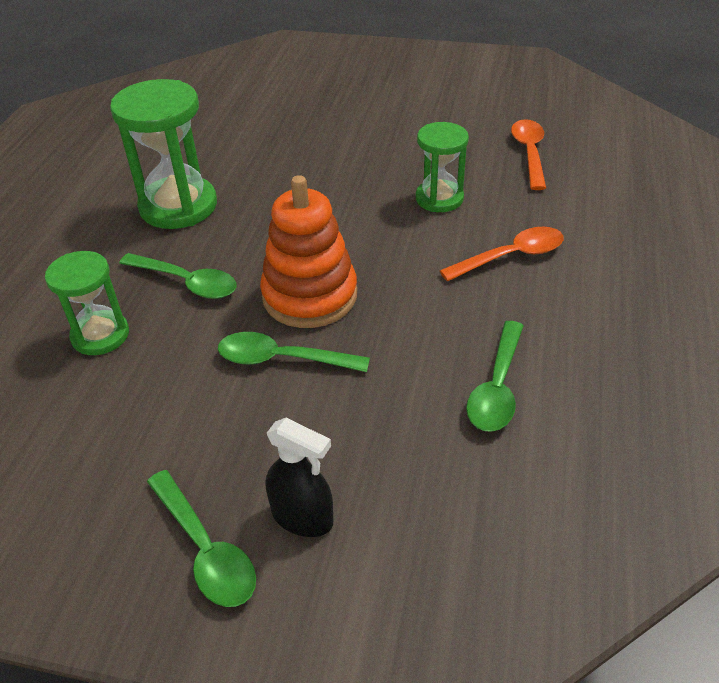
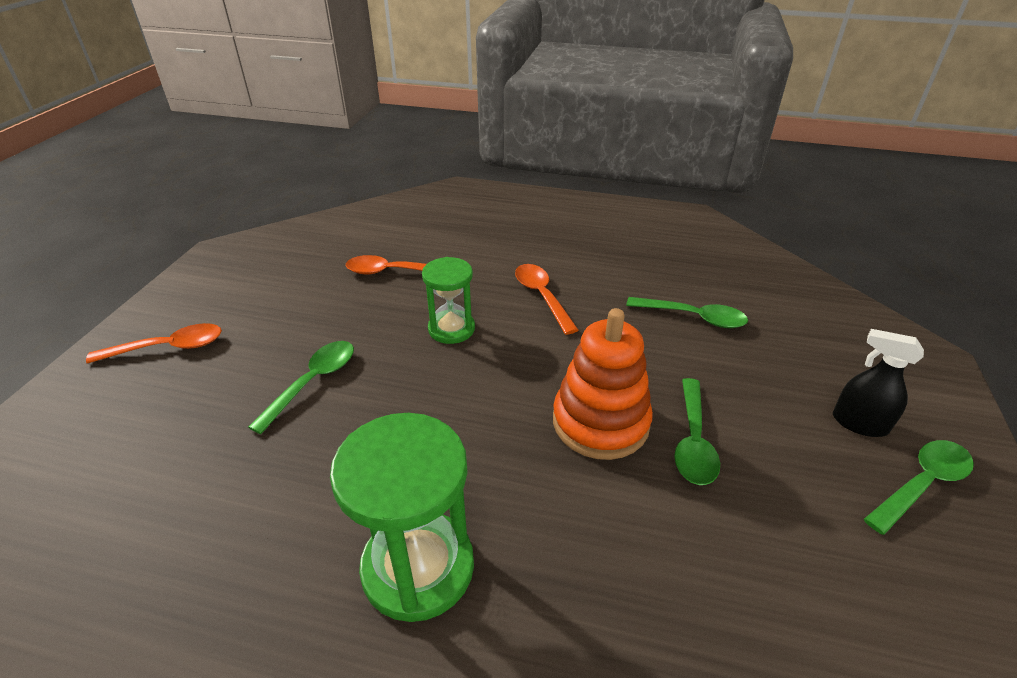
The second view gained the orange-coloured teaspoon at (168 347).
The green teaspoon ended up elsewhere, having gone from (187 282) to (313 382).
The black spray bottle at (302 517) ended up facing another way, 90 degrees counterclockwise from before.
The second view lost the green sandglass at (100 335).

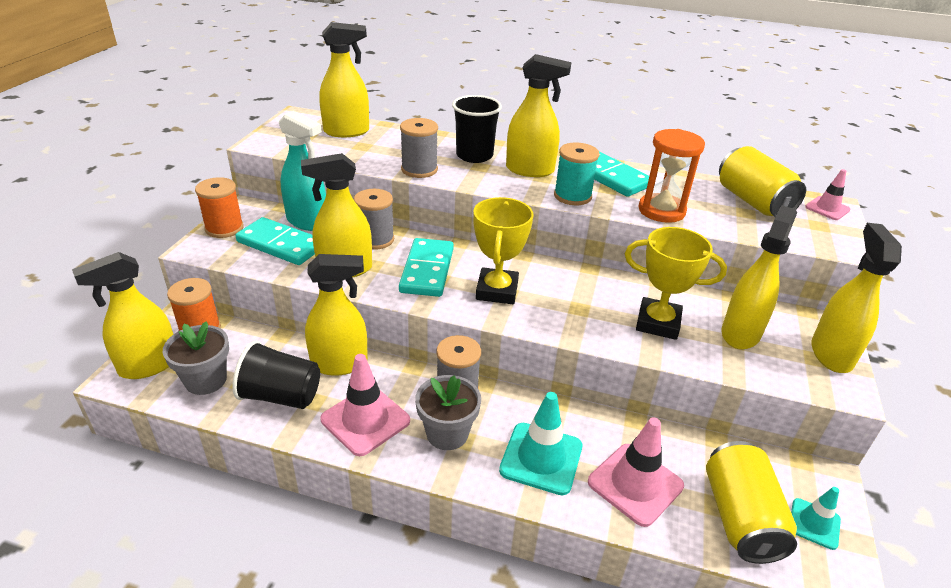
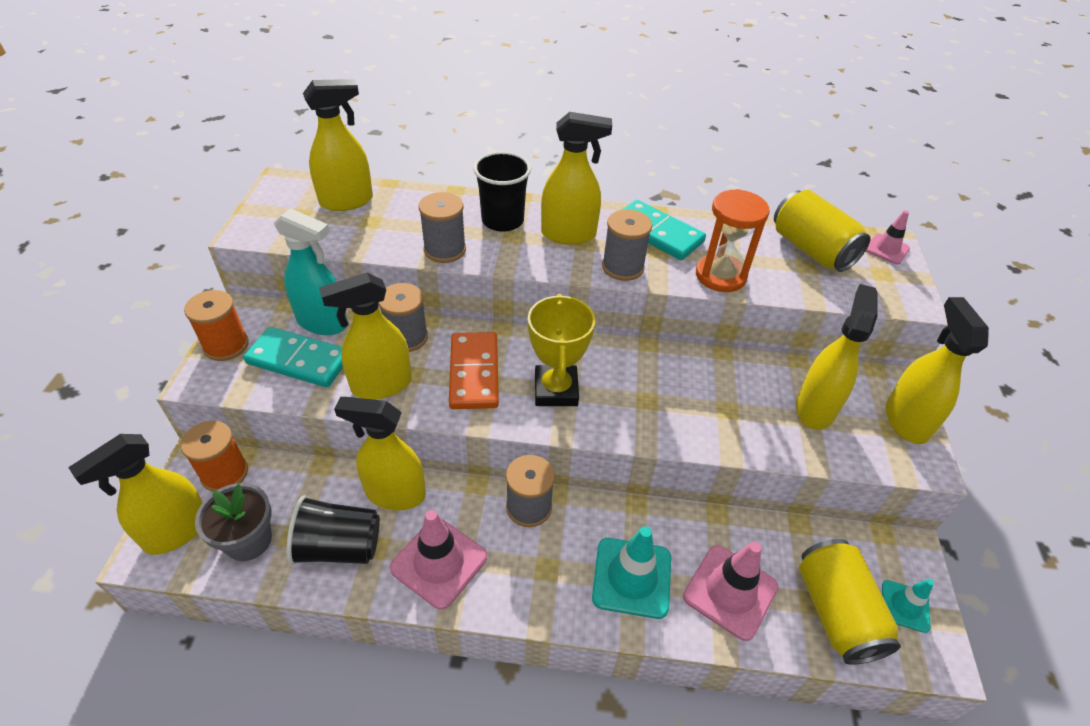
The yellow spray bottle at (340 364) ended up facing another way, 150 degrees counterclockwise from before.
What was the teal domino piece at (427 270) turned into the orange-coloured domino piece at (474 373).
What was the teal bobbin at (572 196) turned into the grey bobbin at (622 267).
The second view lost the grey plant pot at (447 433).
The second view lost the yellow trophy at (658 323).

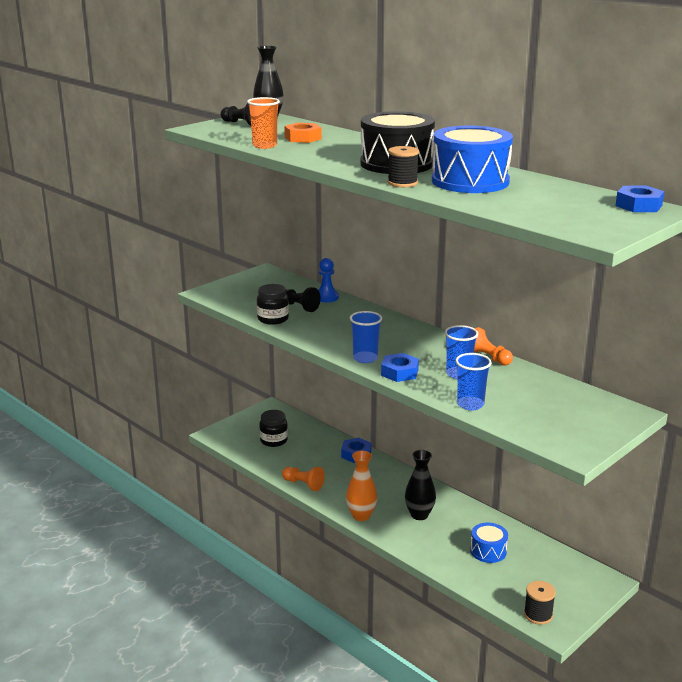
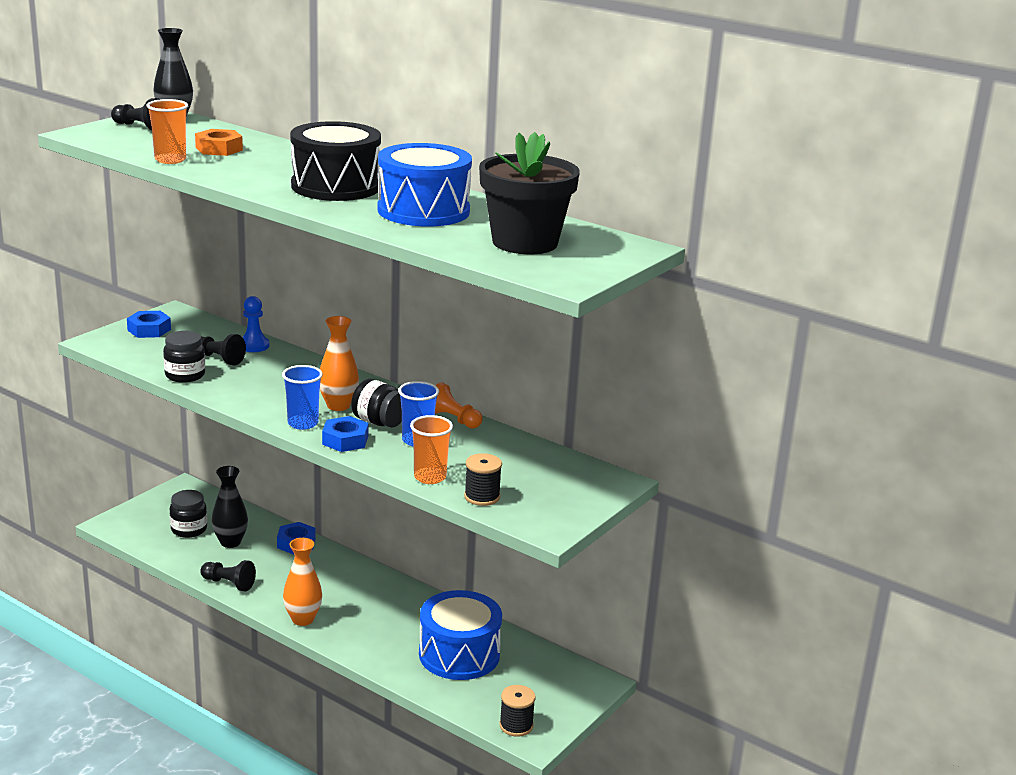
The cobalt hex nut ended up elsewhere, having gone from (638 205) to (149 330).
What was the orange-coloured pawn at (303 484) turned into the black pawn at (229 583).
The black flower vase ended up elsewhere, having gone from (419 515) to (230 542).
The second view gained the orange-coloured flower vase at (338 405).
The second view gained the black preserve jar at (379 422).
What was the cobalt cup at (470 404) turned into the orange-coloured cup at (430 477).
The size of the cobalt drum at (488 551) changed by a factor of 1.85.
The black bobbin ended up elsewhere, having gone from (402 183) to (482 497).
The second view gained the black plant pot at (525 243).

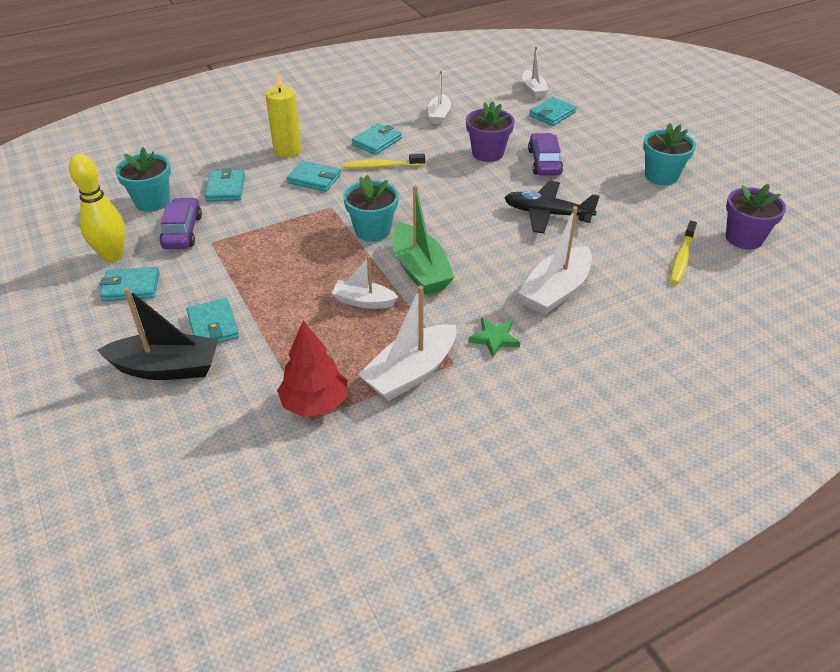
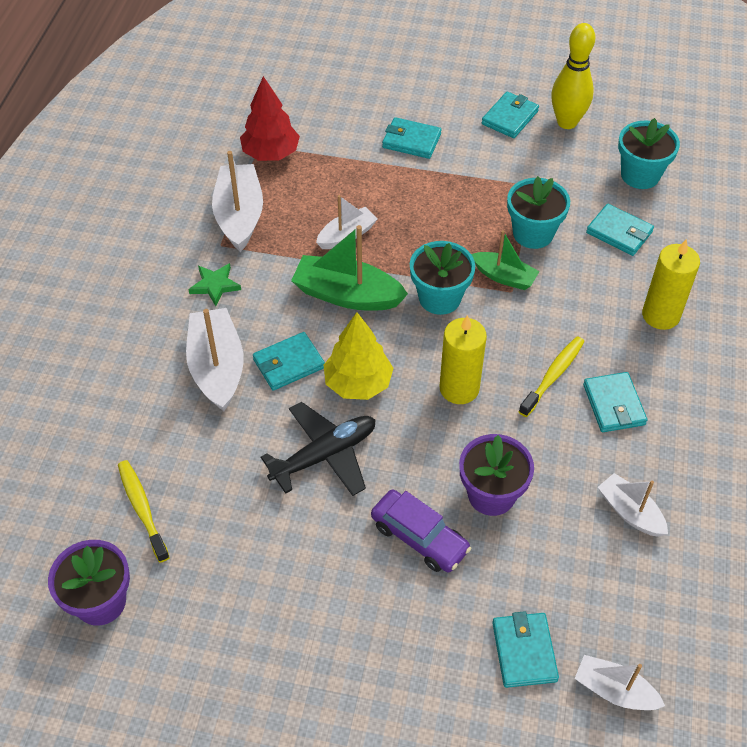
The teal billfold ended up elsewhere, having gone from (314 179) to (289 364).
The second view gained the yellow toy tree at (358 383).
The second view gained the yellow pillar candle at (459 388).
The second view gained the green boat at (504 277).
The teal plant pot ended up elsewhere, having gone from (661 176) to (533 233).
The second view lost the black boat at (166 368).
The second view lost the purple car at (182 231).

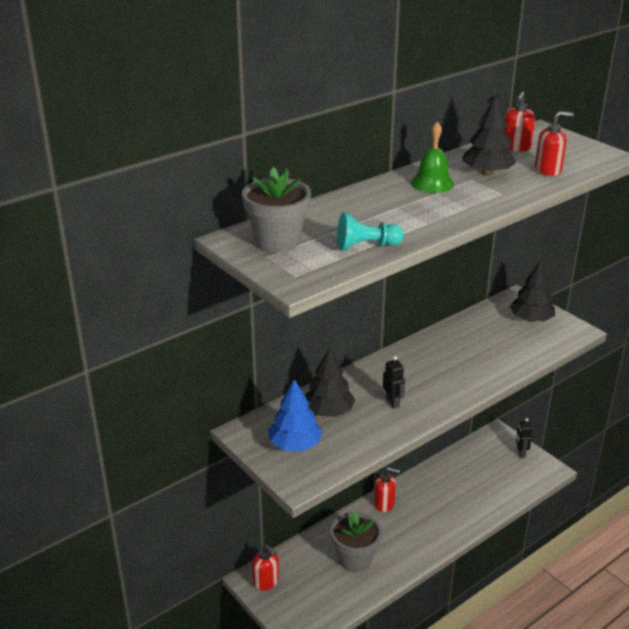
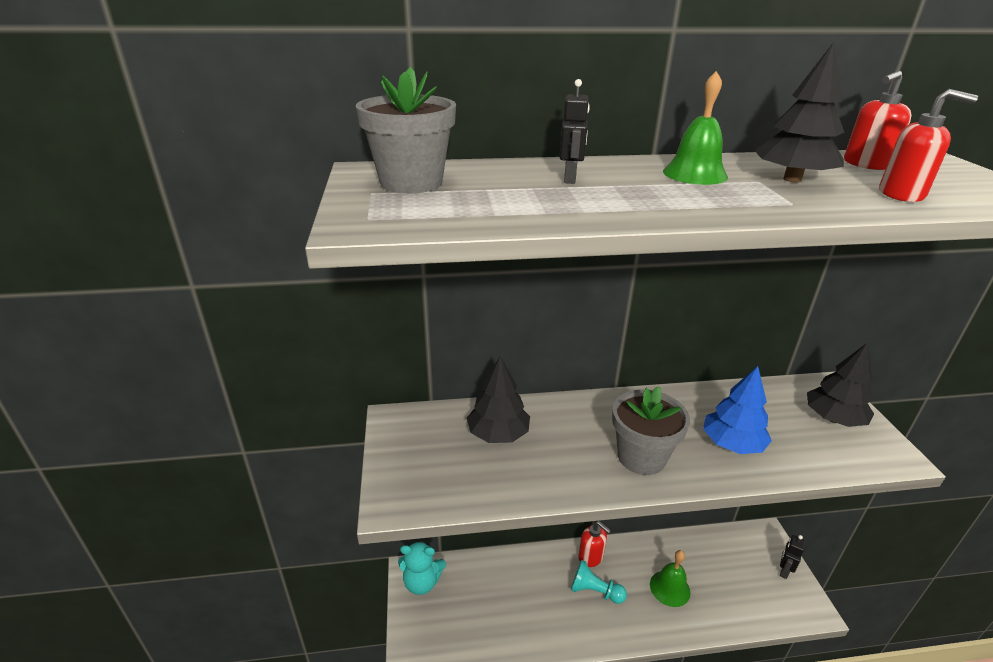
Where the crimson pump bottle stood at (266 581), the teal teddy came to stand at (422 582).
The black robot ended up elsewhere, having gone from (392 403) to (570 179).
The teal pawn ended up elsewhere, having gone from (366 246) to (594 591).
The grey plant pot ended up elsewhere, having gone from (354 559) to (641 457).
The second view gained the green bell at (670 588).
The cobalt toy tree ended up elsewhere, having gone from (295 444) to (732 444).

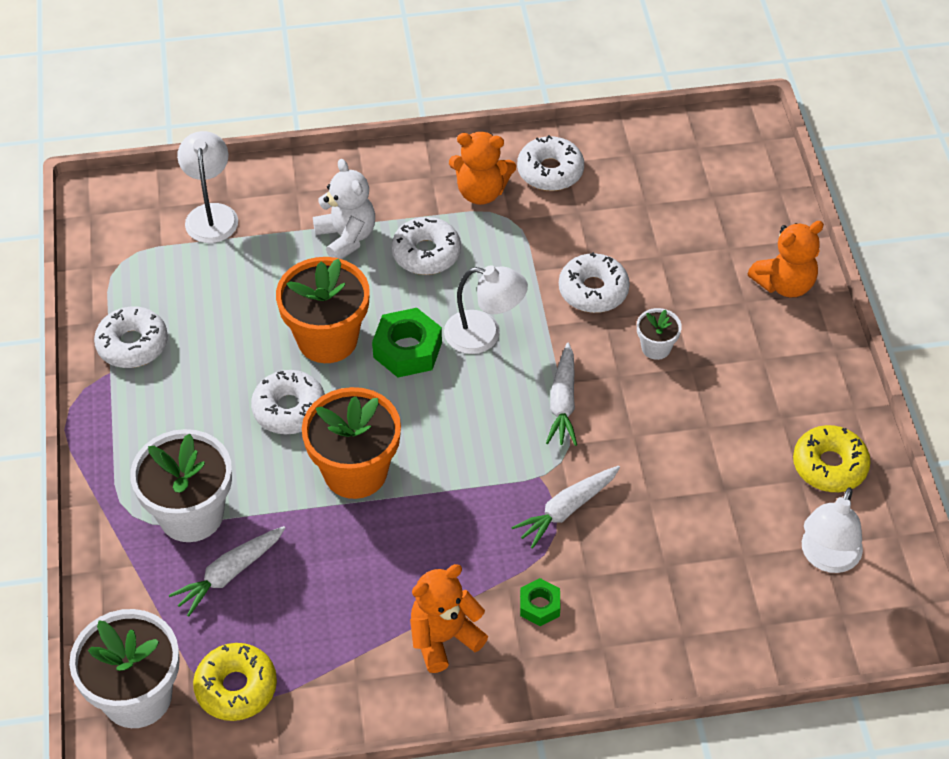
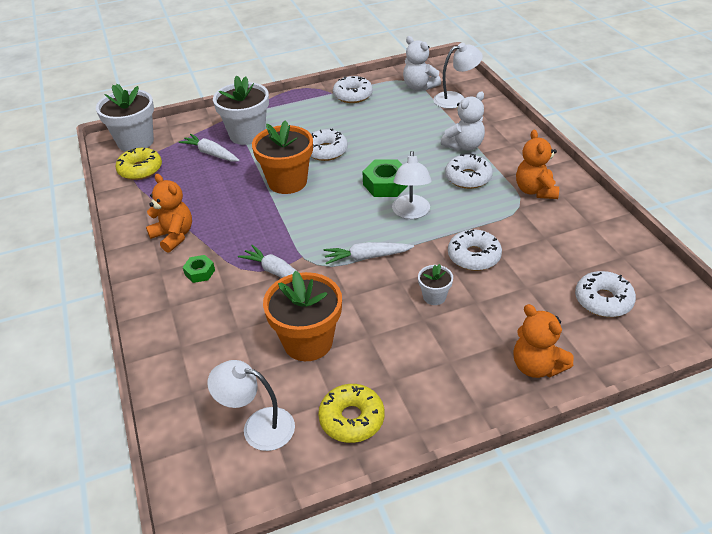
The orange-coloured plant pot ended up elsewhere, having gone from (327 339) to (308 342).
The second view gained the white teddy at (419 86).
The white doughnut ended up elsewhere, having gone from (550 171) to (603 300).

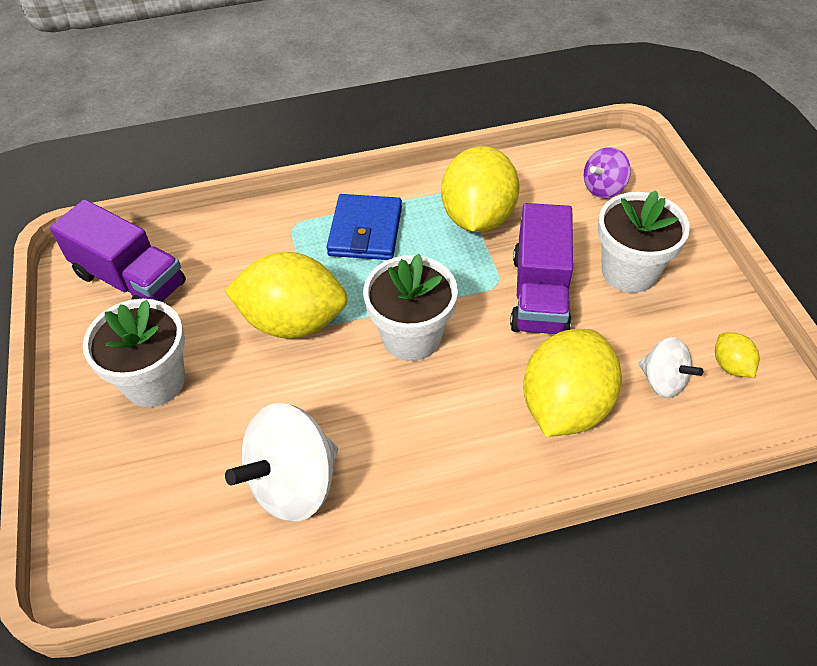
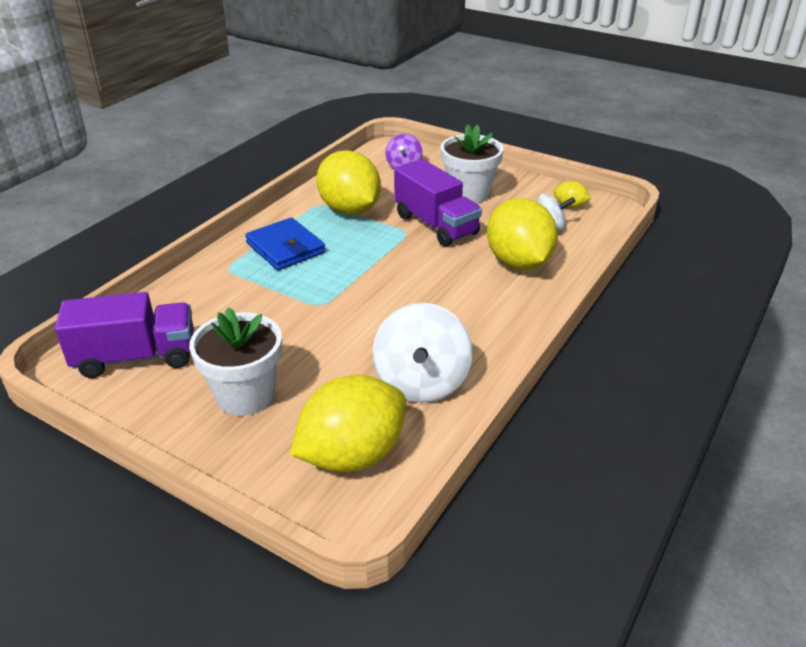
The yellow citrus fruit ended up elsewhere, having gone from (293 321) to (352 455).
The second view lost the white plant pot at (411 337).

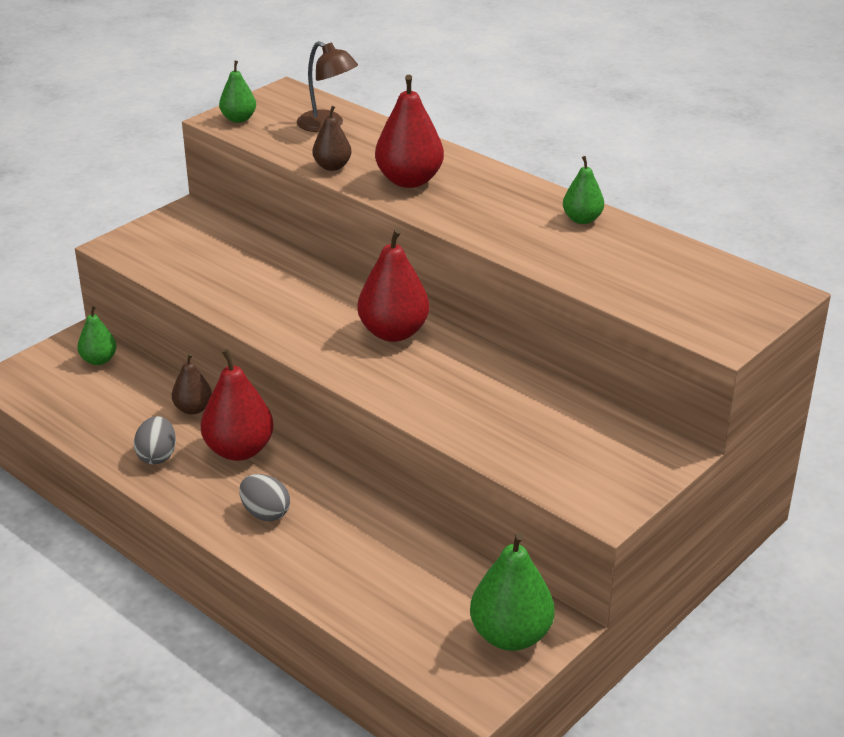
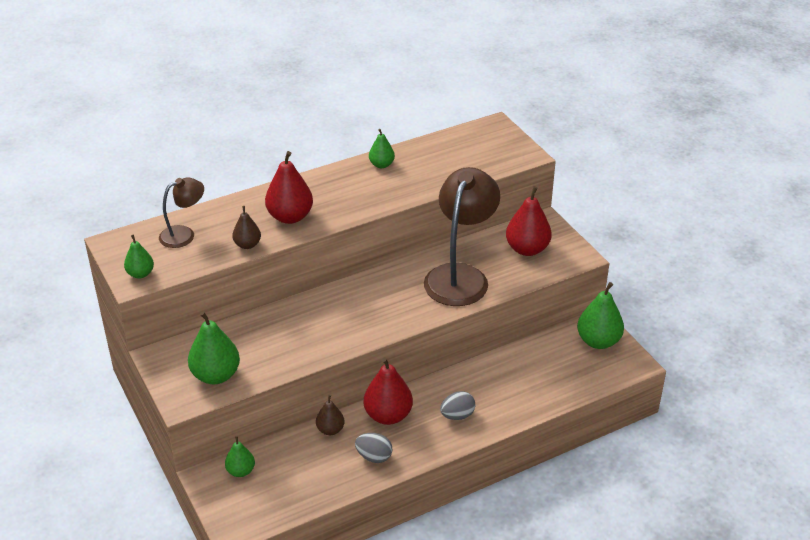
The second view gained the green pear fruit at (216 375).
The second view gained the brown desk lamp at (460 276).
The crimson pear fruit ended up elsewhere, having gone from (393 332) to (527 249).

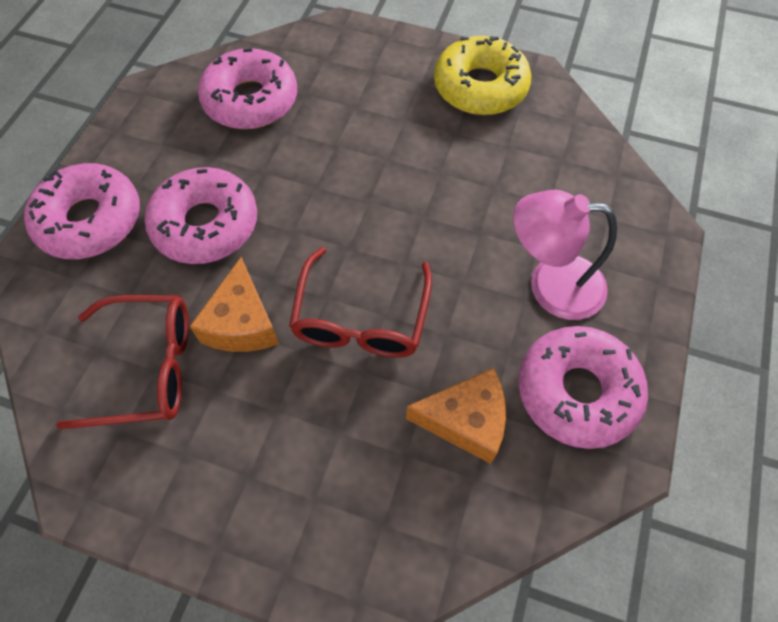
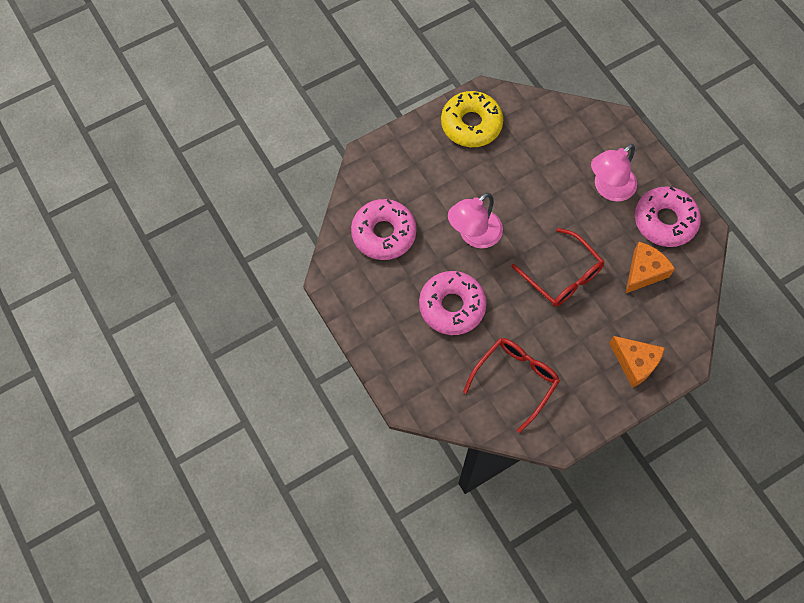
The second view gained the rose-pink desk lamp at (474 235).
The orange-coloured cheese ended up elsewhere, having gone from (242 323) to (635 363).
The second view lost the rose-pink doughnut at (90 220).

